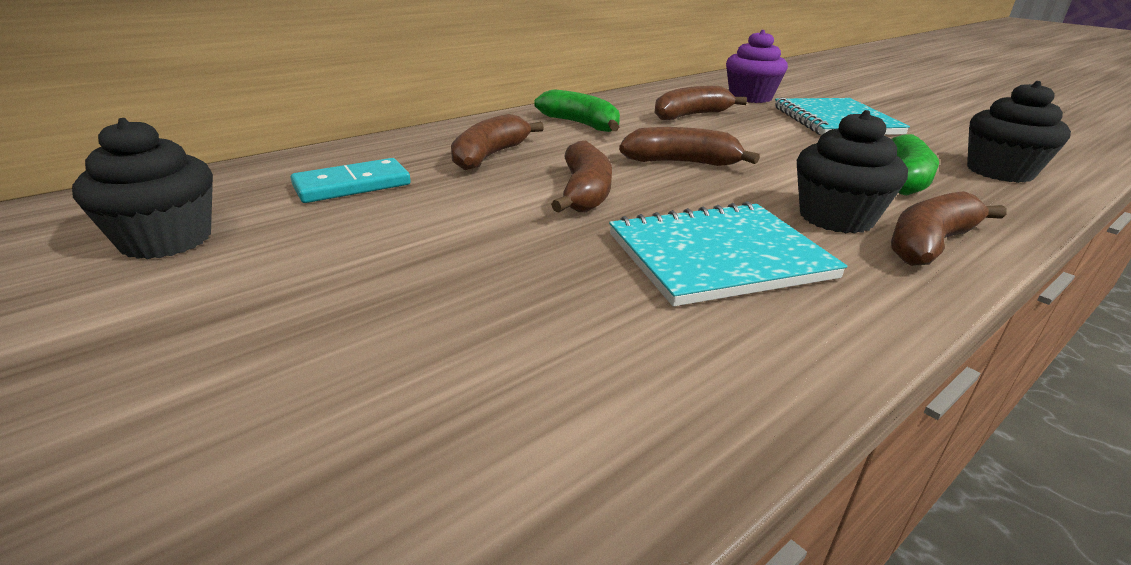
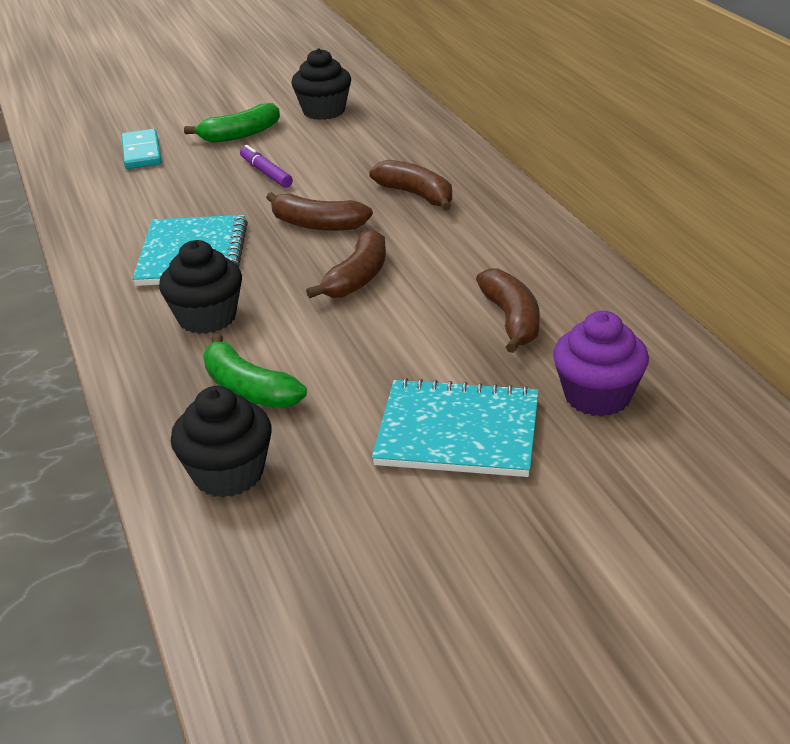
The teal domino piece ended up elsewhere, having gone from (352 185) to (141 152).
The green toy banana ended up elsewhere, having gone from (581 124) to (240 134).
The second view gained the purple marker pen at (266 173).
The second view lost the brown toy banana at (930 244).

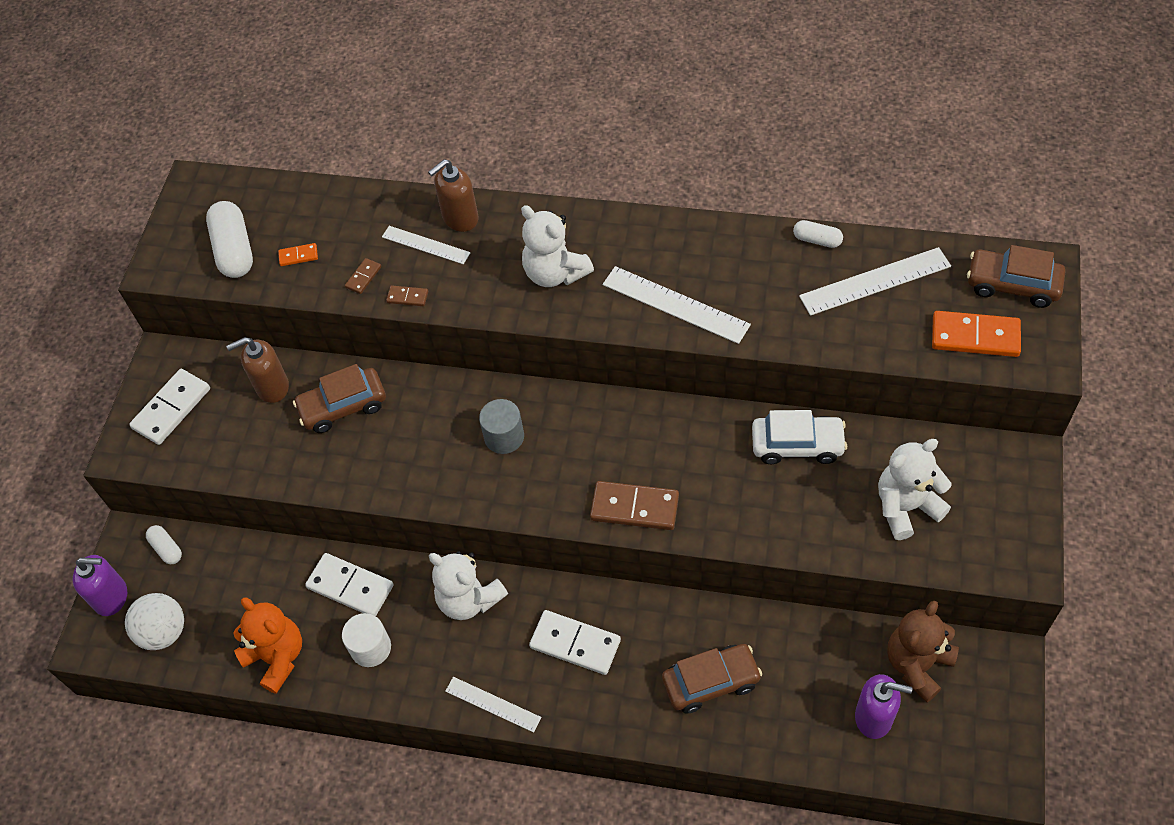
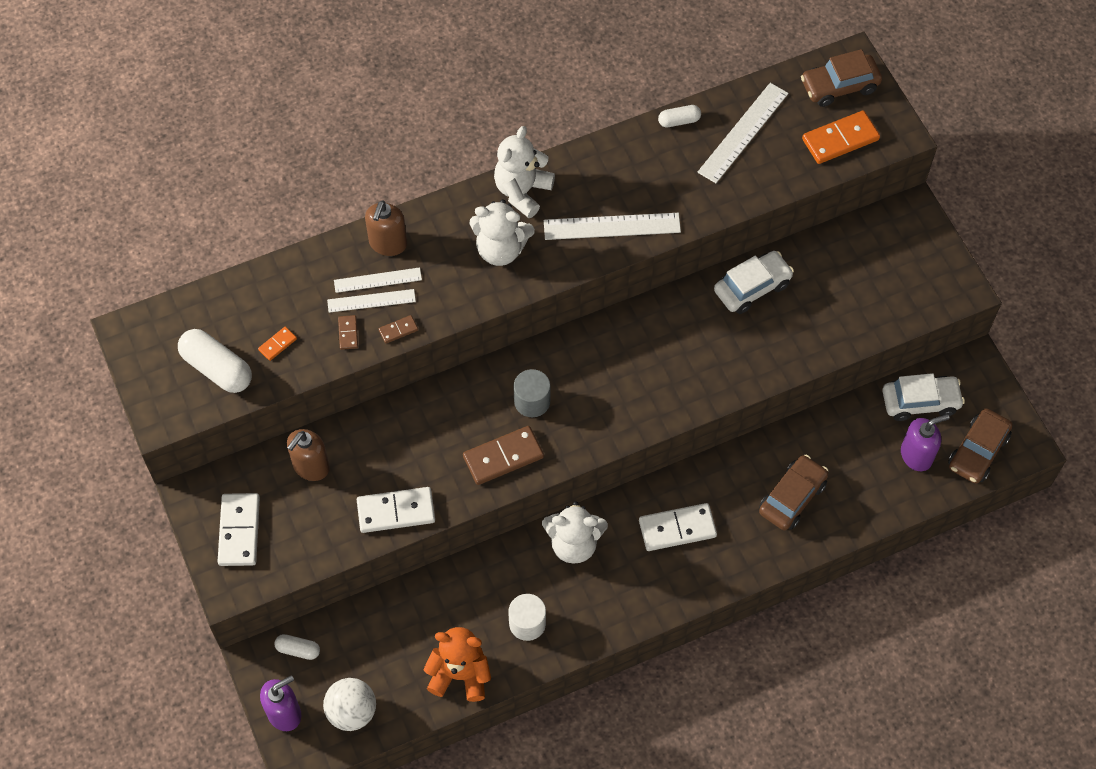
The white straightedge ended up elsewhere, having gone from (493 704) to (371 301).
The white domino piece ended up elsewhere, having gone from (350 587) to (396 511).
The brown domino piece ended up elsewhere, having gone from (634 507) to (503 457).
The white teddy ended up elsewhere, having gone from (906 507) to (522 191).
Where the brown teddy stood at (917 664), the white car came to stand at (920 402).
The brown car ended up elsewhere, having gone from (343 406) to (977 451).

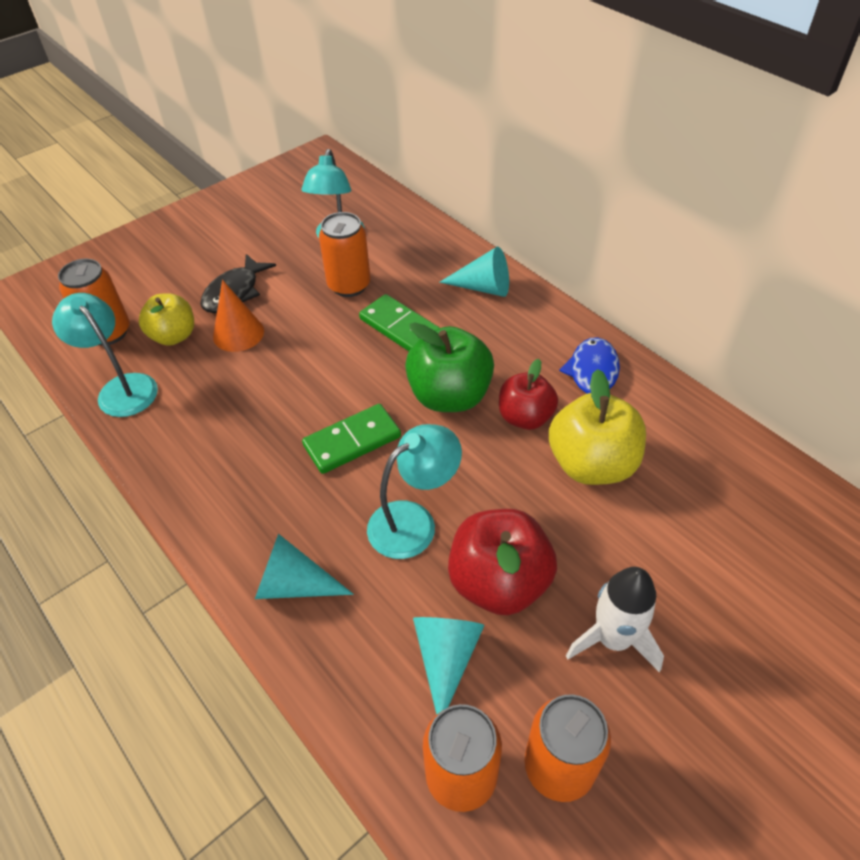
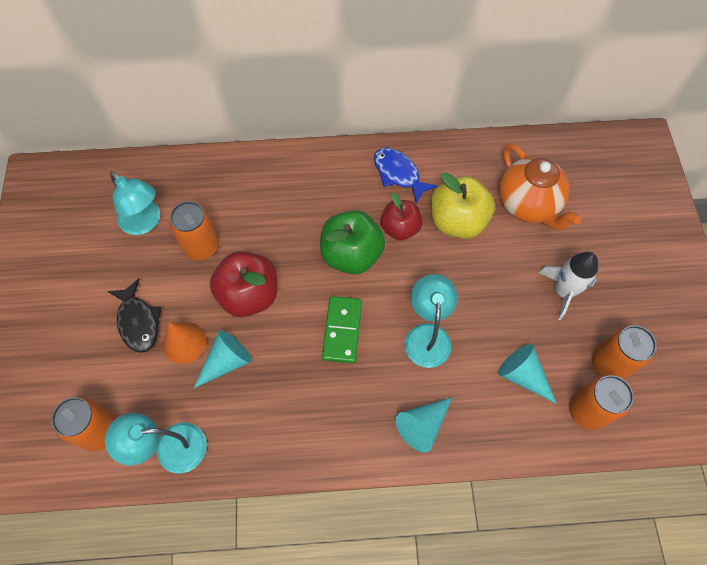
The teal cone ended up elsewhere, having gone from (483 287) to (227 361).
The crimson apple fruit ended up elsewhere, having gone from (499 582) to (249 295).
The second view gained the orange-coloured tea pot at (528 205).
The second view lost the yellow apple fruit at (174 336).
The second view lost the green domino piece at (400 327).

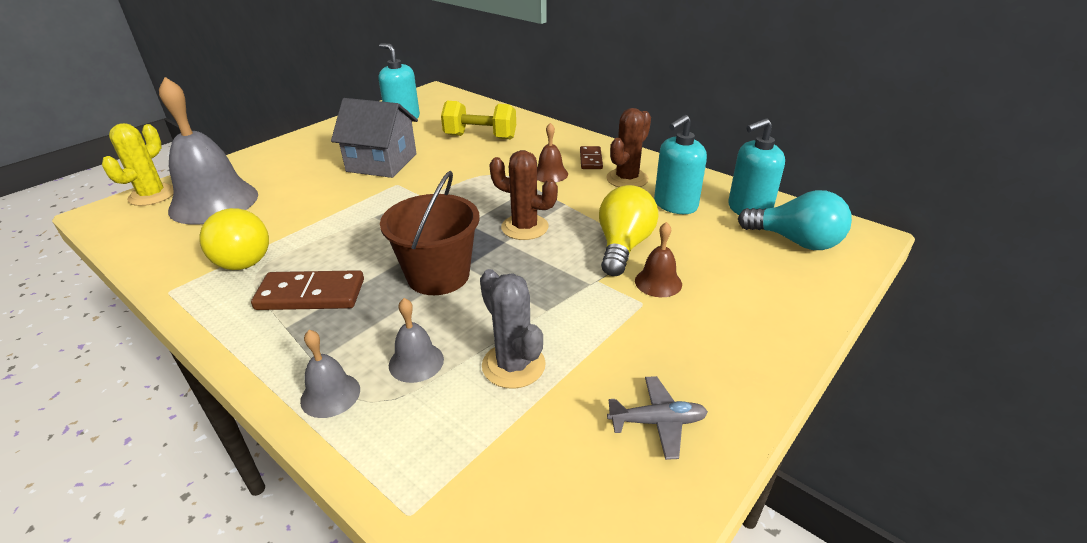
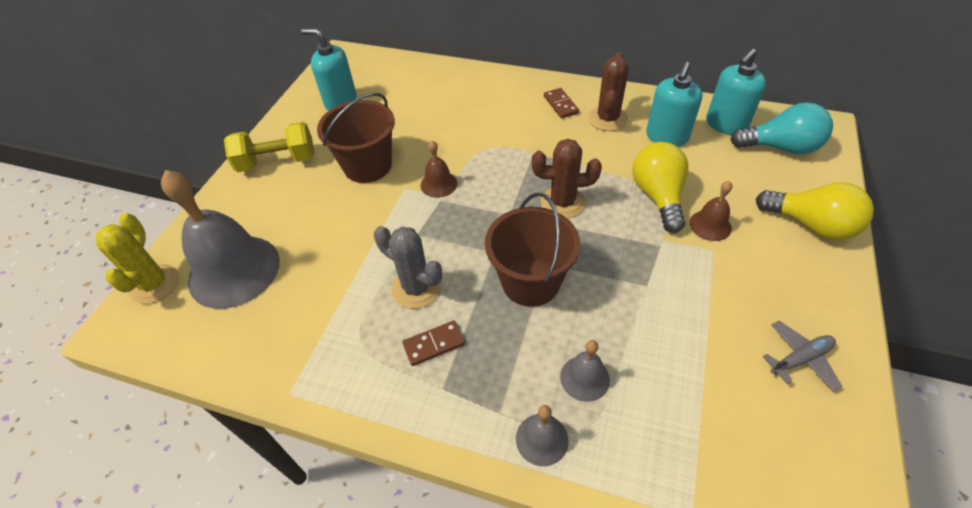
The yellow hand weight ended up elsewhere, having gone from (480 137) to (277 162).
Where the grey house stood at (382 163), the brown bucket came to stand at (367 166).
The grey prickly plant ended up elsewhere, having gone from (513 365) to (416 288).
The size of the brown domino piece at (311 294) changed by a factor of 0.60.
The brown bell ended up elsewhere, having gone from (550 174) to (438 184).
The yellow bulb ended up elsewhere, having gone from (241 257) to (811 225).

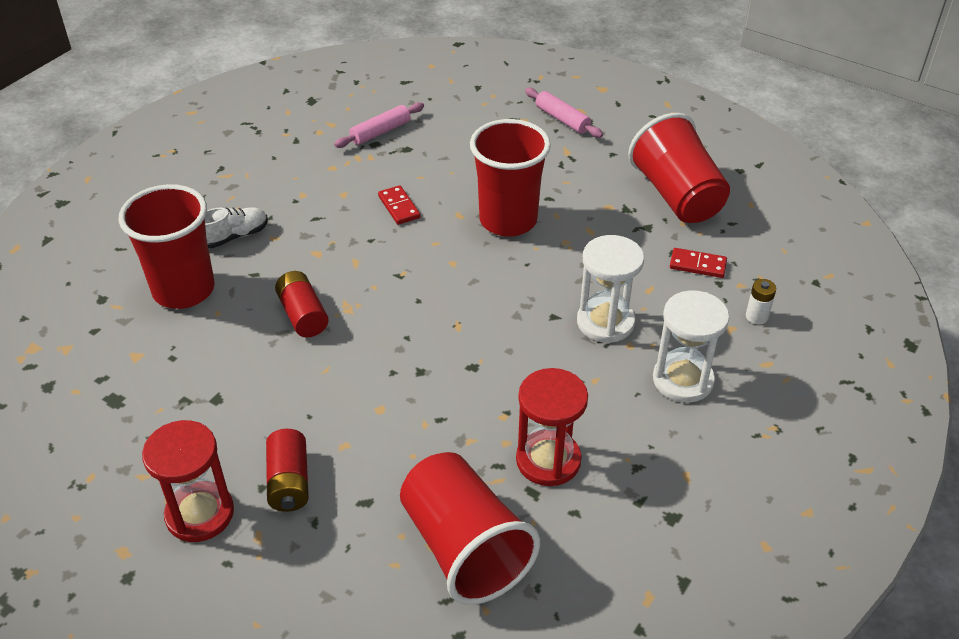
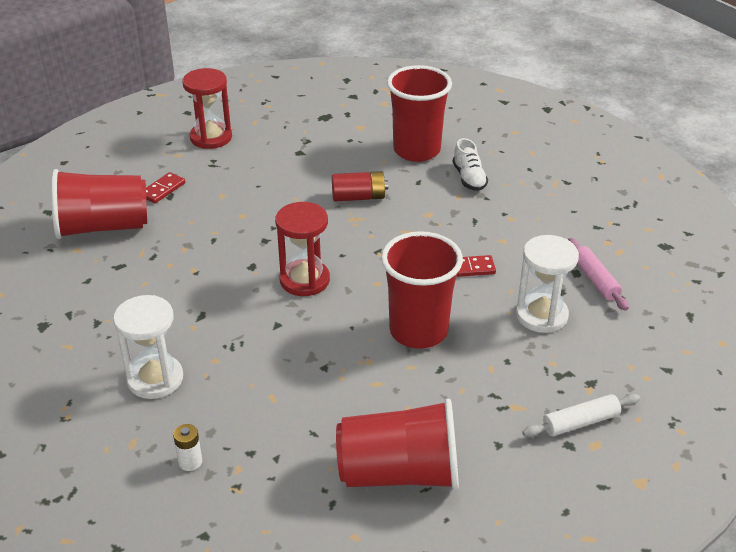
The crimson domino piece ended up elsewhere, having gone from (697 265) to (162 190).
The crimson sandglass ended up elsewhere, having gone from (548 460) to (304 280).
The white sandglass ended up elsewhere, having gone from (605 322) to (541 315).
What was the rose-pink rolling pin at (562 119) turned into the white rolling pin at (580 422).
The second view lost the crimson battery at (289 482).

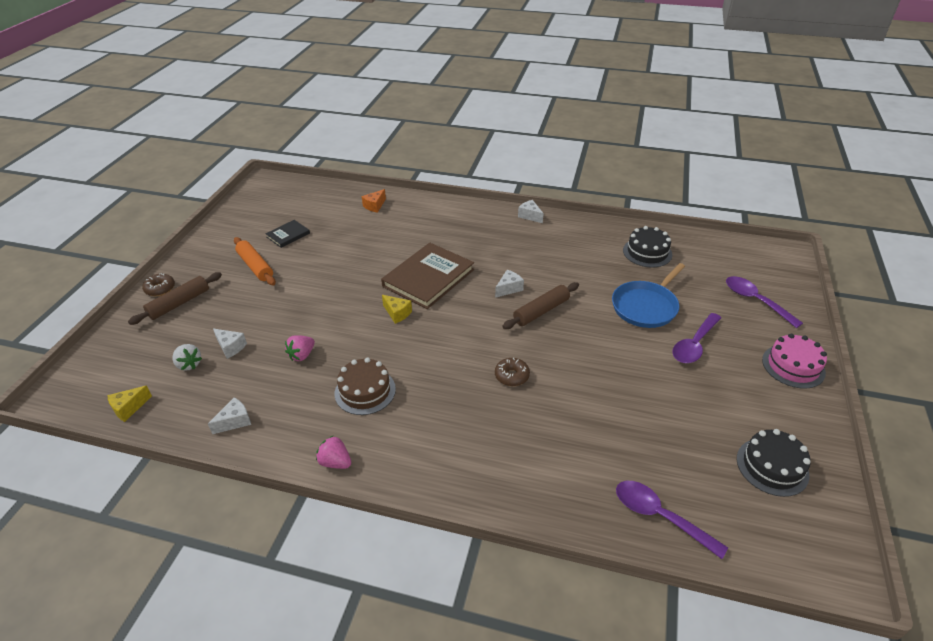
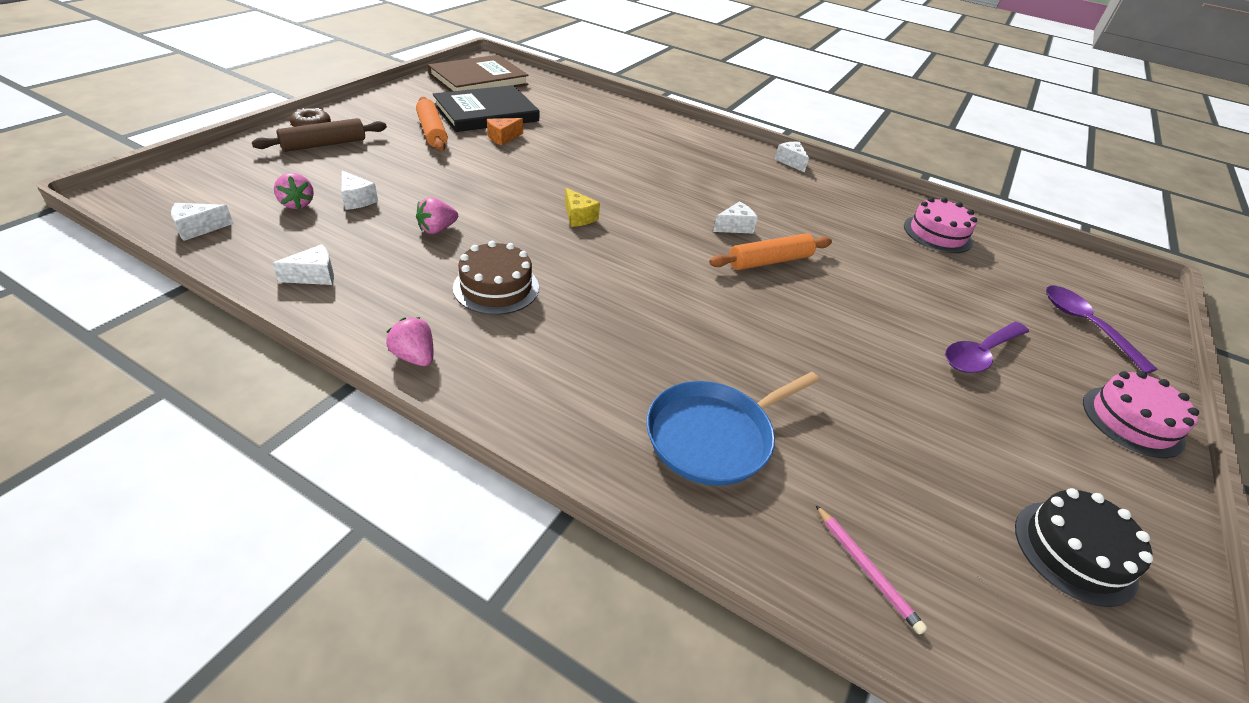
What was the yellow cheese at (129 408) turned into the white cheese at (198 228).
What was the white strawberry at (189 364) turned into the rose-pink strawberry at (297 204).
The brown book ended up elsewhere, having gone from (428 278) to (478 80).
The size of the black book at (288 235) changed by a factor of 2.01.
The orange-coloured cheese ended up elsewhere, having gone from (375 206) to (503 138).
The cobalt frying pan ended up elsewhere, having gone from (646 306) to (714 436).
What was the brown rolling pin at (541 311) turned into the orange-coloured rolling pin at (769 261).
Where the purple teaspoon stood at (659 516), the rose-pink pencil came to stand at (866 569).
What was the black gateau at (647 252) turned into the rose-pink gateau at (937 234).
The second view lost the brown doughnut at (512 376).

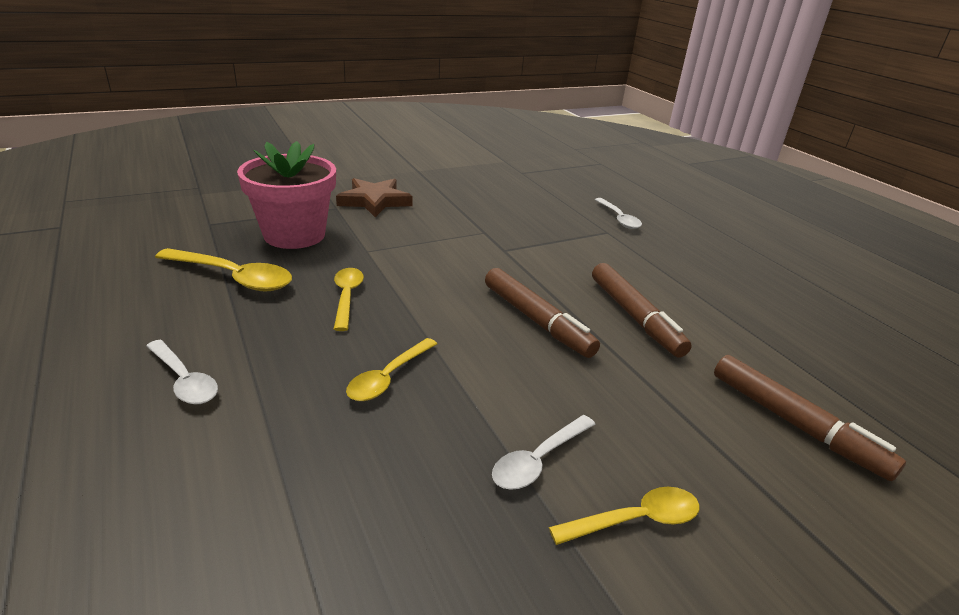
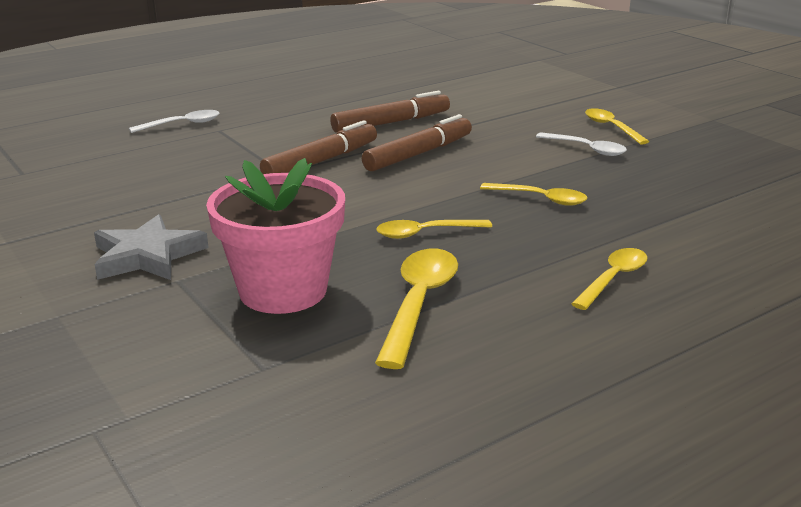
What was the brown star shape at (374 201) turned into the grey star shape at (147 256).
The brown marker pen ended up elsewhere, having gone from (794 423) to (320 161).
What was the white teaspoon at (184 380) turned into the yellow teaspoon at (613 279).

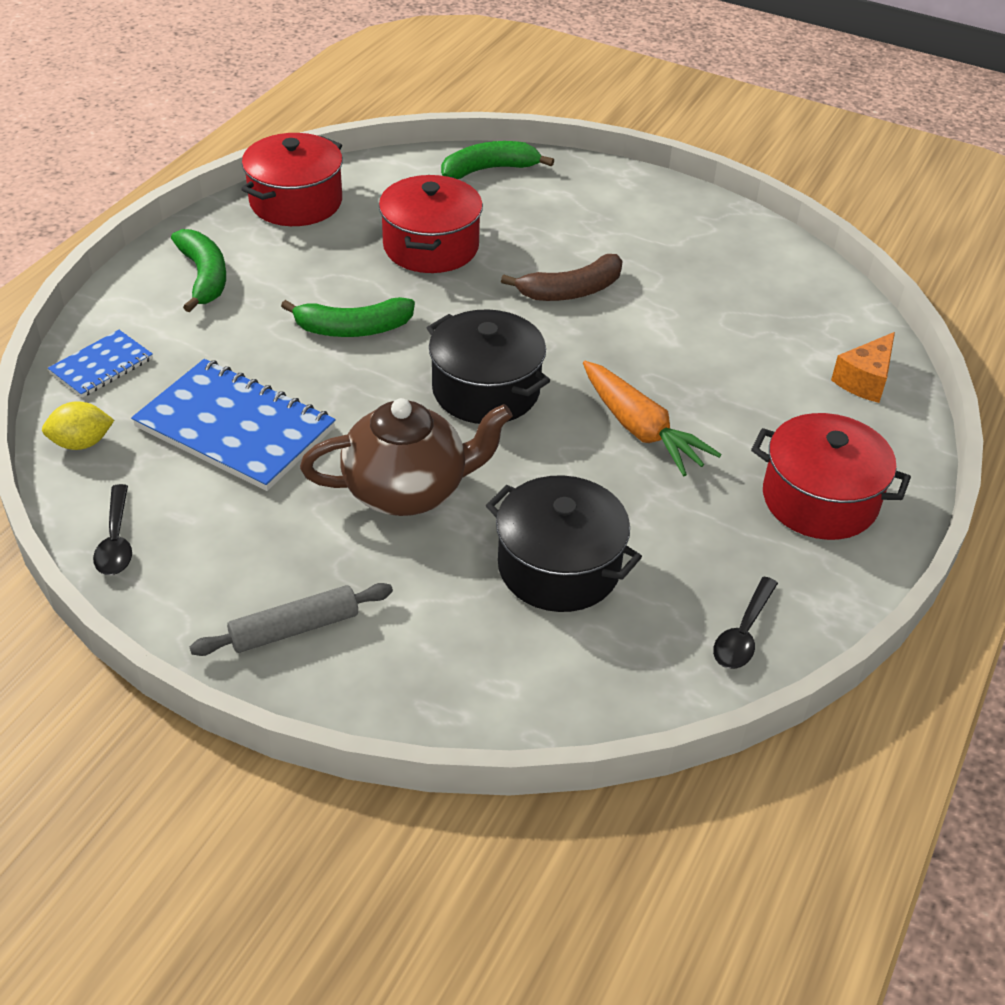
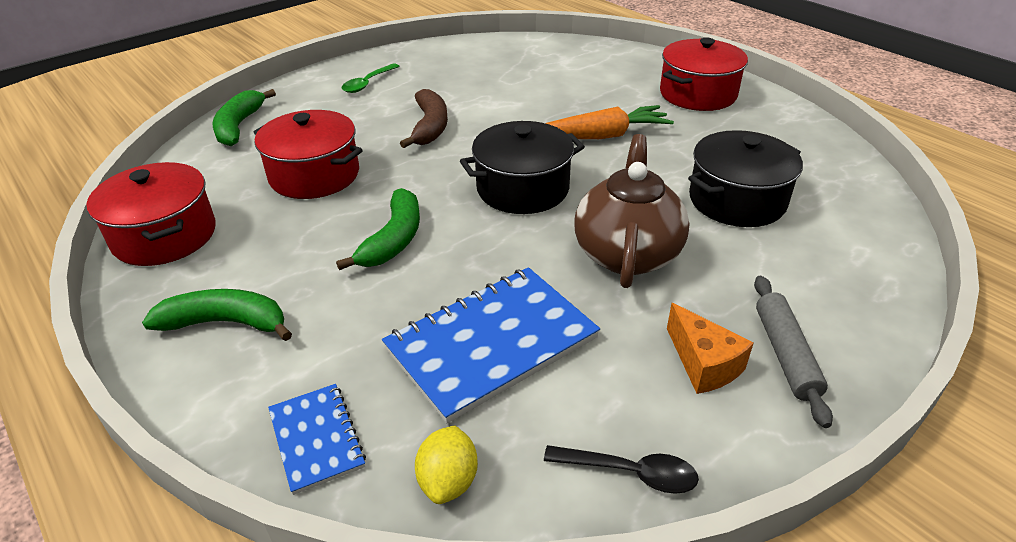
The second view gained the green teaspoon at (368 83).
The orange-coloured cheese ended up elsewhere, having gone from (865 380) to (703 364).
The second view lost the black teaspoon at (743 634).

